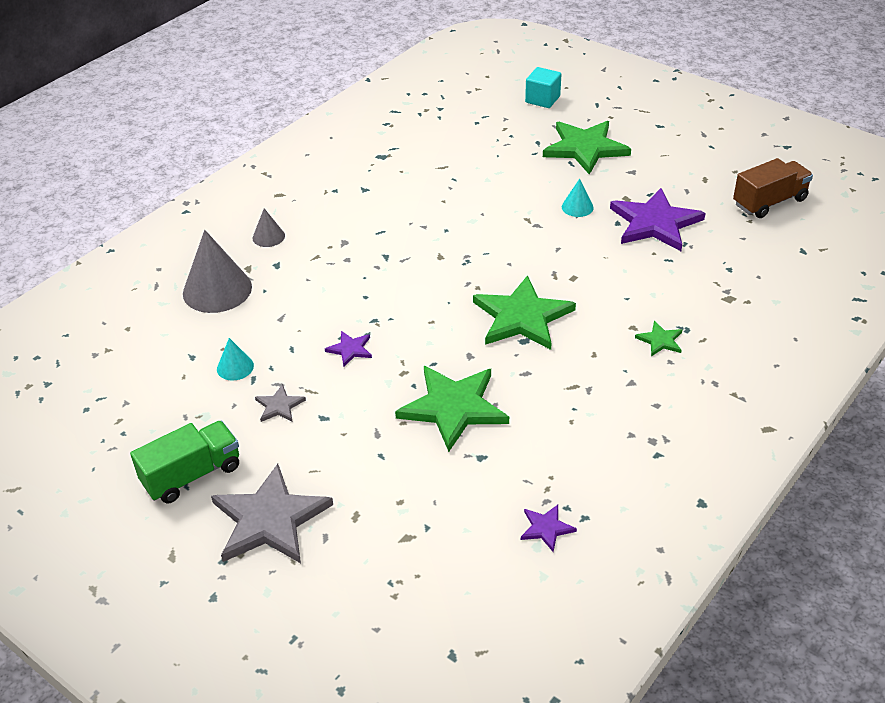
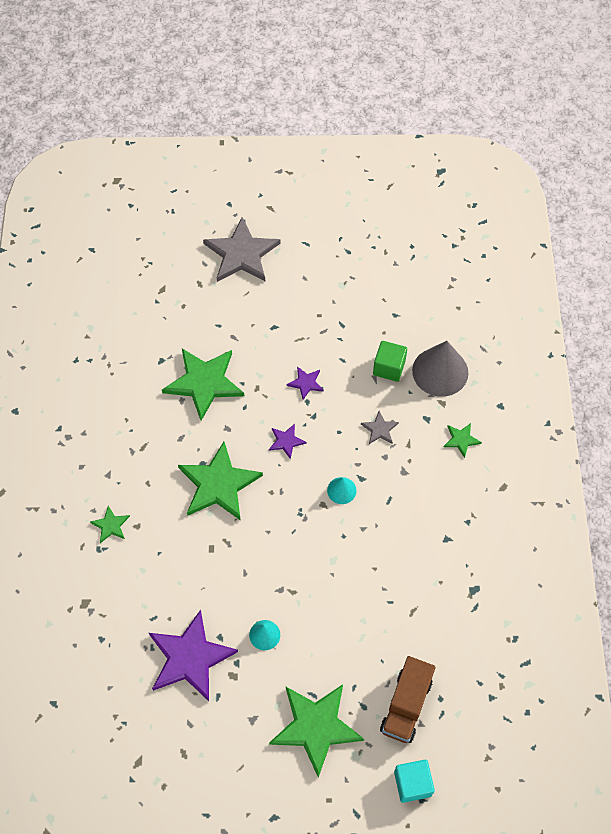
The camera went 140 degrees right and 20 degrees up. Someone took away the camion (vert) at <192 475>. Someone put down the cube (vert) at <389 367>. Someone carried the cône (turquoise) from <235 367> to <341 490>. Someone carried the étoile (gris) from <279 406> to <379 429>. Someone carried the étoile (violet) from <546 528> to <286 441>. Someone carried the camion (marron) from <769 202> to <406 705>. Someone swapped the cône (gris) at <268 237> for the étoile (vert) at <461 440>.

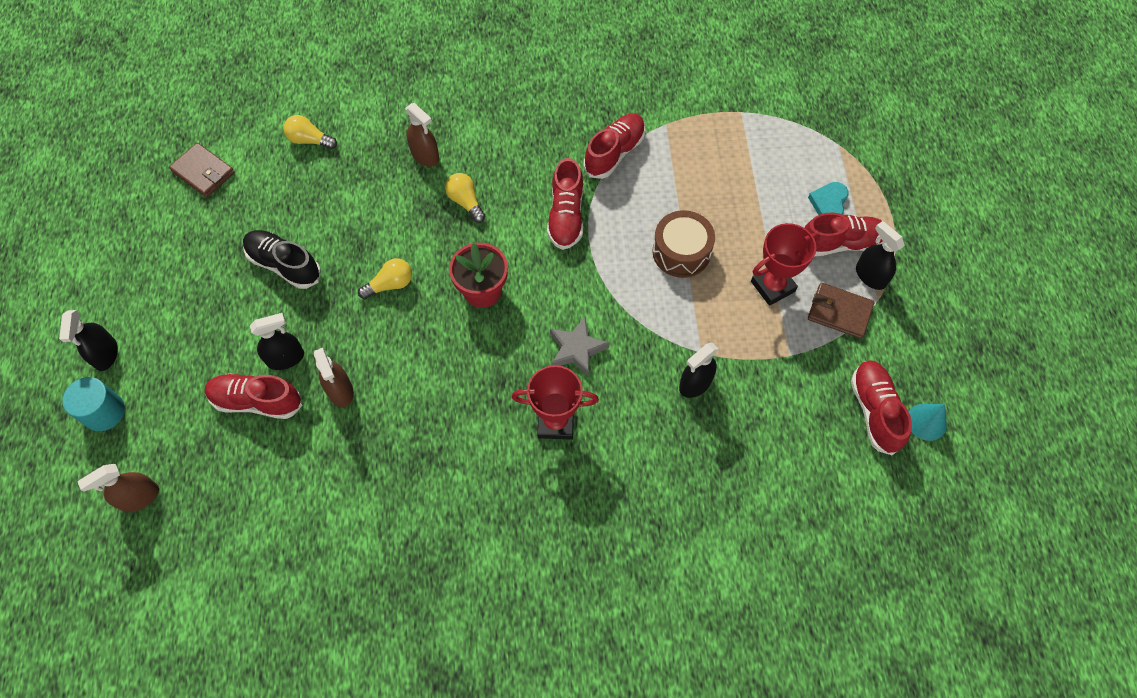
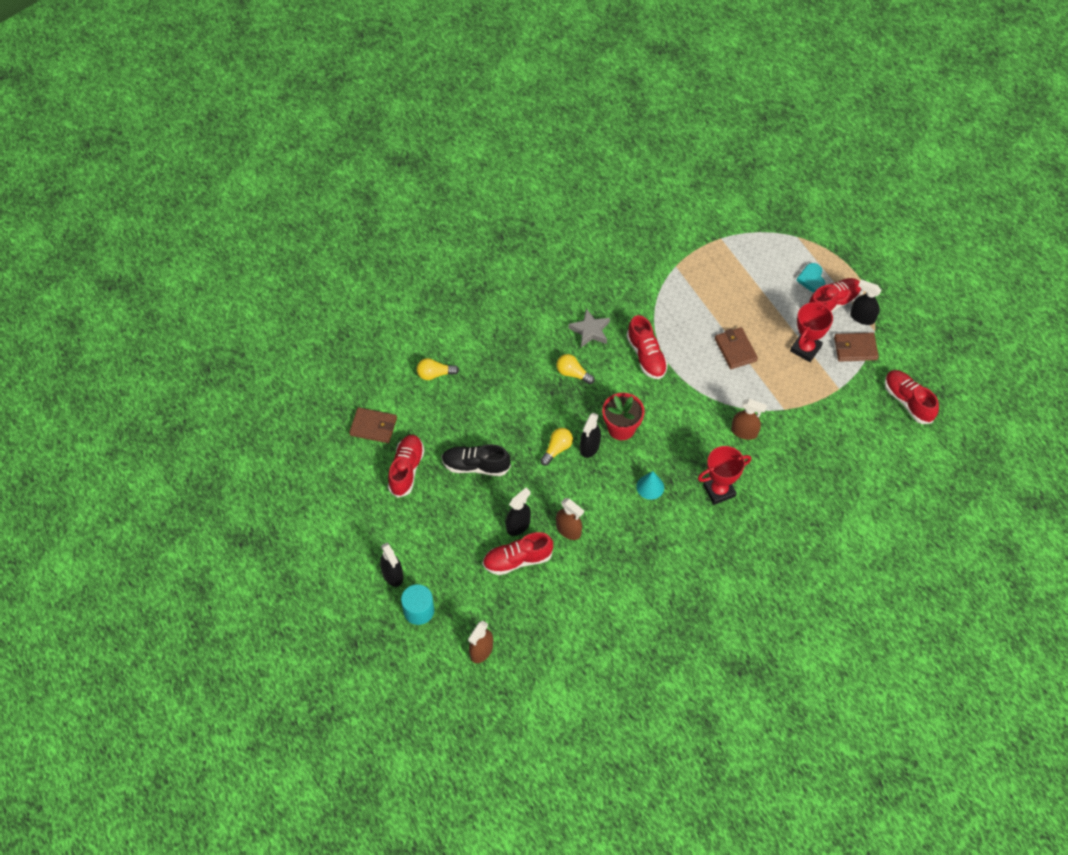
The camera went 25 degrees left and 5 degrees down. Someone carried the vaporisateur (marron) from <425 155> to <744 432>. Someone carried the étoile (gris) from <577 349> to <590 331>. Someone carried the chaussure (rouge) from <614 153> to <406 470>. Someone carried the vaporisateur (noir) from <695 384> to <589 447>. Someone carried the cône (turquoise) from <926 422> to <650 487>. Someone swapped the tambour (marron) at <681 252> for the portefeuille (marron) at <735 350>.

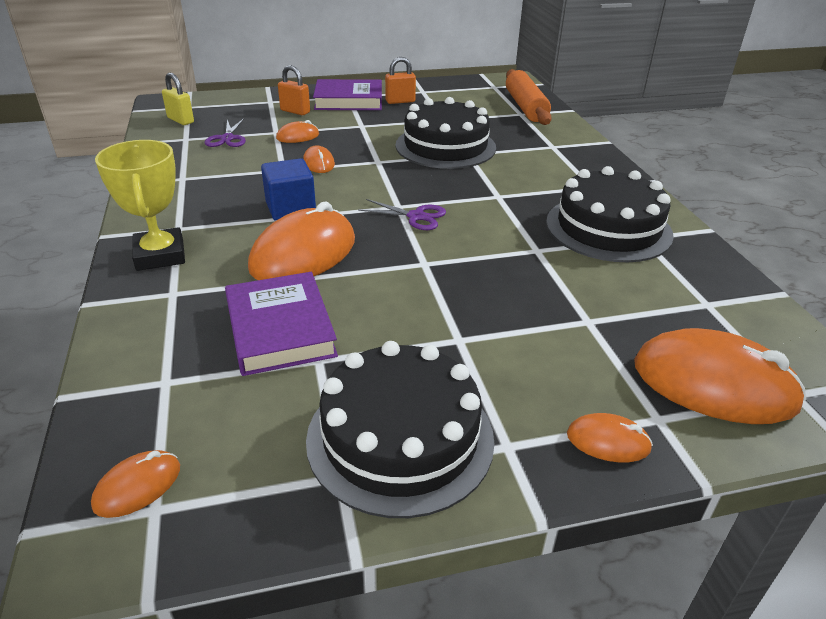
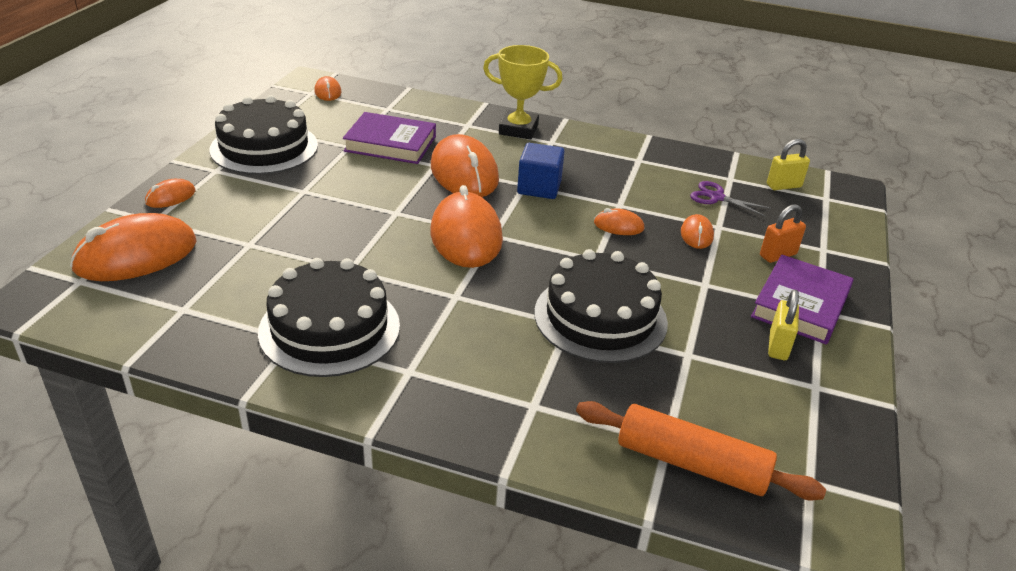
The camera went 120 degrees right and 0 degrees up. Someone swapped the ciseaux (violet) at <416 216> for the souris (orange) at <466 236>. Someone repainted the cadenas (orange) at <400 101>, which became the cadenas (jaune) at <778 346>.

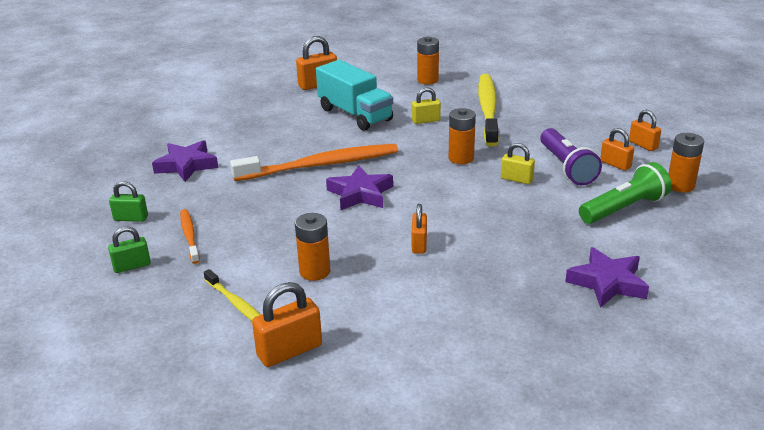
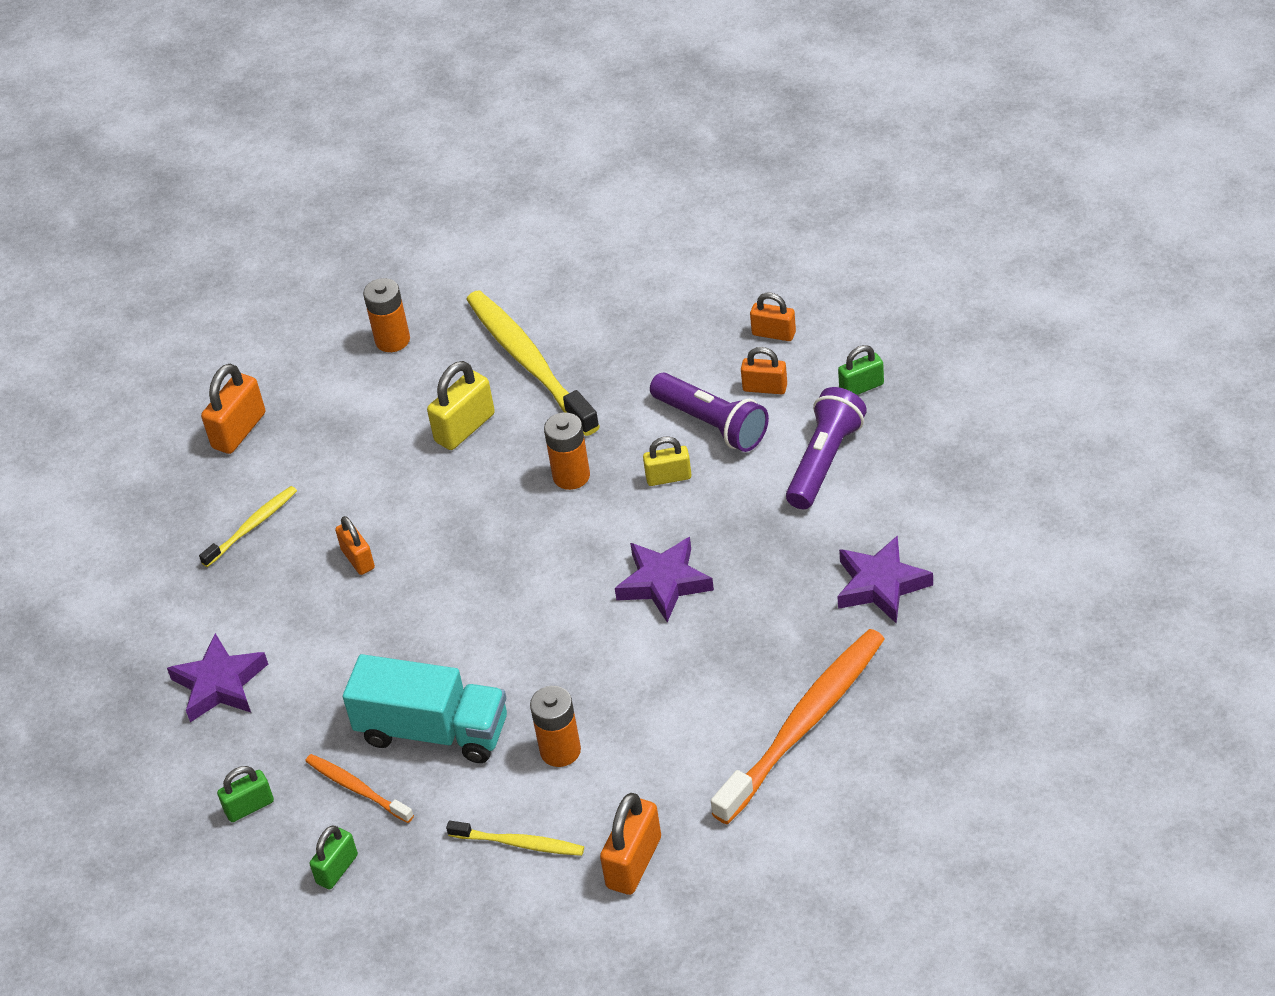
The camera went 30 degrees left and 15 degrees up. Someone put down the brosse à dents (jaune) at <252 526>. Someone carried the brosse à dents (orange) from <321 165> to <805 723>. Someone carried the camion (turquoise) from <355 114> to <433 731>. Someone carried the étoile (violet) from <360 194> to <664 583>. Someone carried the cadenas (orange) from <419 244> to <358 559>. Someone swapped the pile (orange) at <680 186> for the cadenas (vert) at <861 387>. Someone repainted the lampe de poche (vert) at <624 209>, which became the lampe de poche (violet) at <824 461>. Someone scaled the cadenas (jaune) at <426 121> by 1.55.

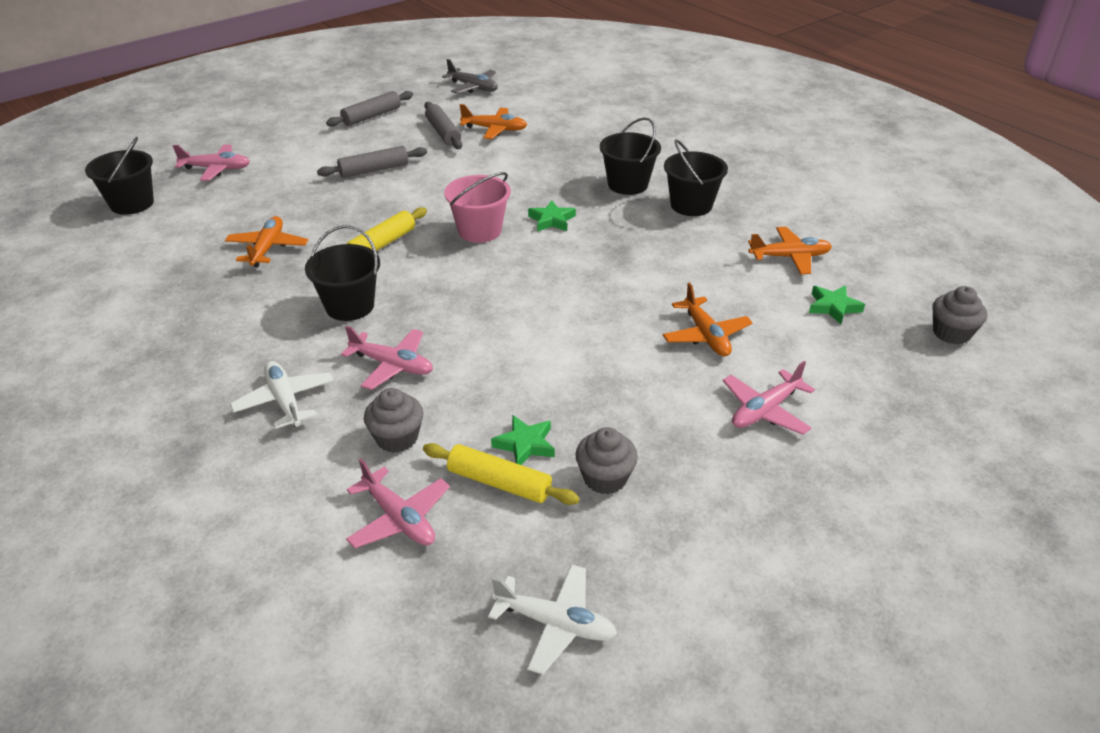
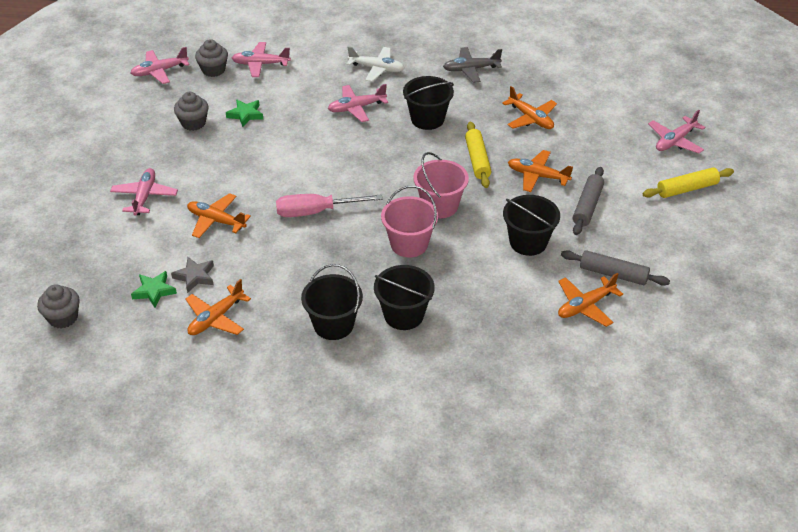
The camera went 135 degrees right and 5 degrees up. Someone took away the rouleau à pâtisserie (gris) at <371 116>. Someone put down the étoile (gris) at <195 276>. Someone put down the tournevis (rose) at <316 212>. Someone put down the avion (orange) at <537 176>. Someone carried the seau (noir) from <132 203> to <528 242>. Someone carried the muffin (gris) from <397 438> to <213 70>. Someone carried the rouleau à pâtisserie (jaune) from <499 483> to <687 189>. Someone carried the avion (gris) from <473 87> to <471 69>. Someone swapped the étoile (vert) at <551 220> for the seau (rose) at <409 244>. Someone repainted the avion (blanc) at <555 623>, which became the avion (rose) at <159 71>.

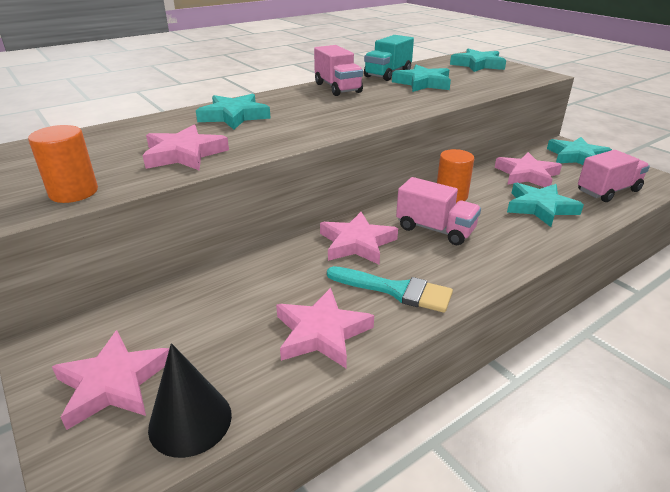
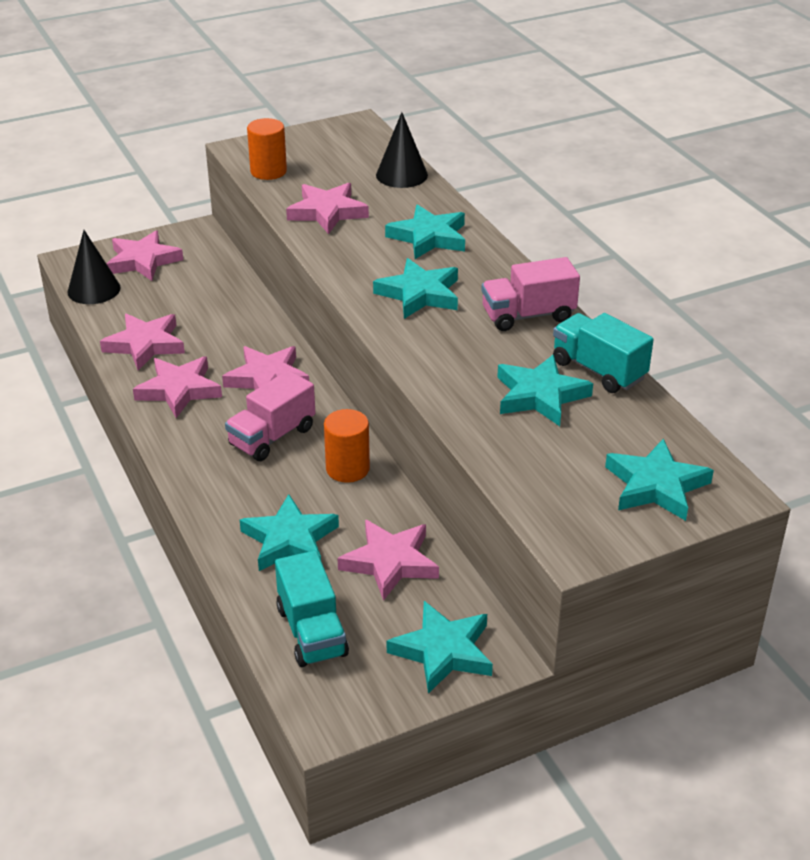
The camera went 100 degrees right and 5 degrees up. Someone put down the étoile (turquoise) at <419 294>. Someone put down the cône (noir) at <401 175>. Someone swapped the pinceau (turquoise) at <395 290> for the étoile (rose) at <179 390>. Someone repainted the camion (rose) at <608 191>, which became the camion (turquoise) at <312 631>.

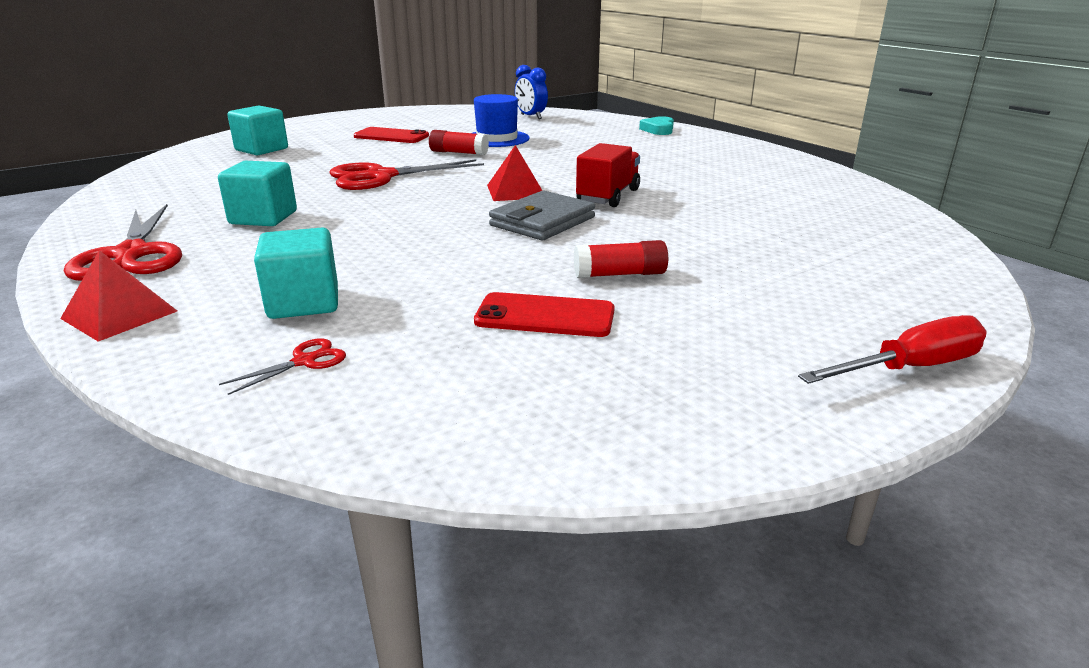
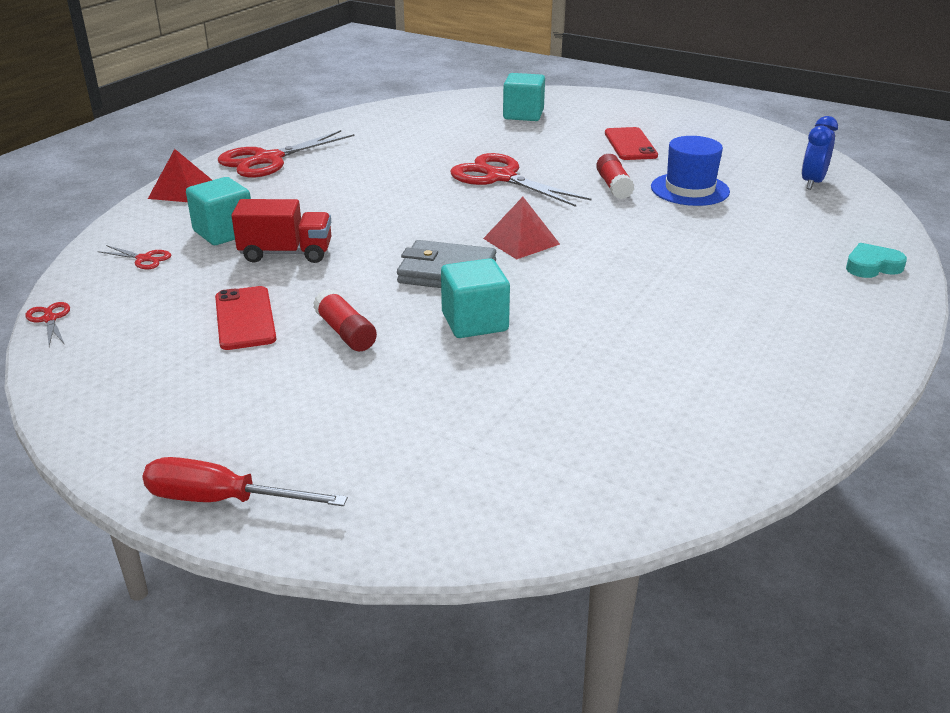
The camera went 65 degrees right and 5 degrees up. Someone put down the ciseaux (rouge) at <49 319>. Someone carried the cube (turquoise) from <263 218> to <474 322>. Someone carried the camion (rouge) from <608 196> to <286 253>. Someone rotated the tournevis (rouge) at <910 368> by 150 degrees clockwise.

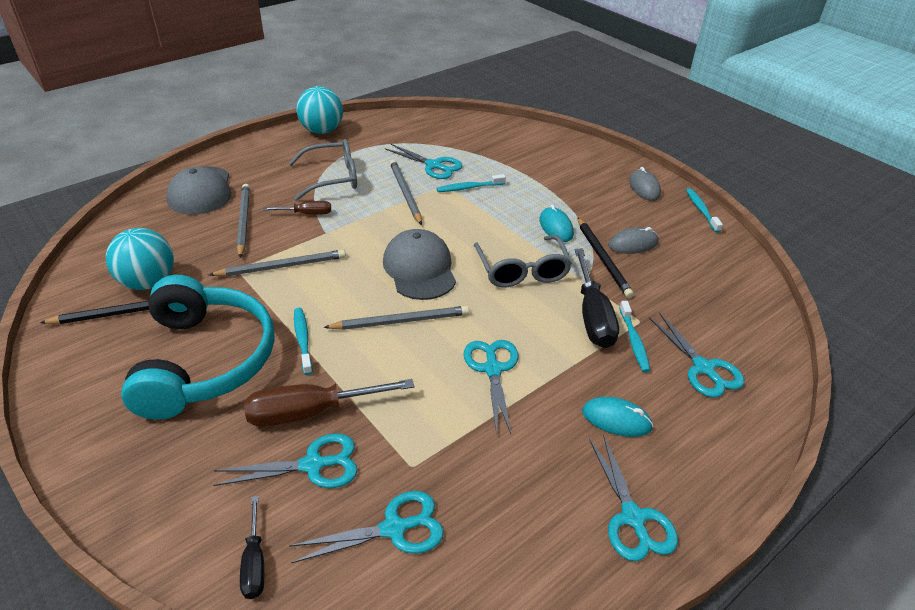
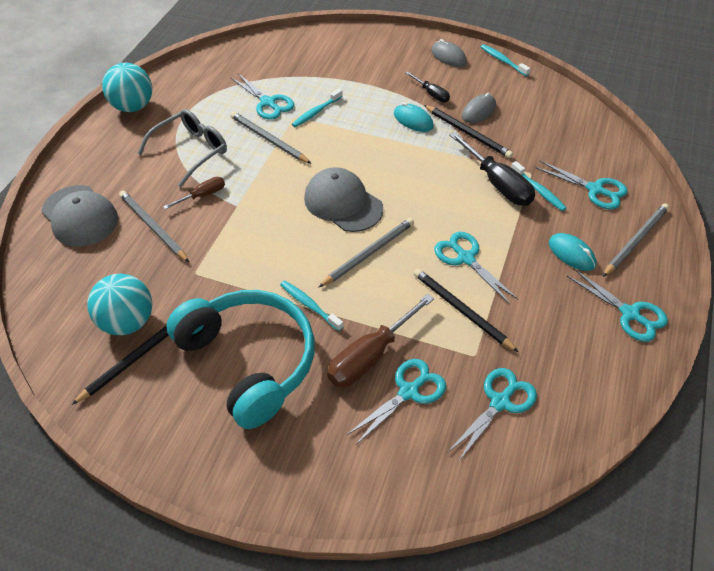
The camera went 30 degrees left and 10 degrees up. Someone took away the lunettes (gris) at <522 270>. Someone put down the crayon (noir) at <461 310>. Someone carried the crayon (gris) from <282 266> to <635 241>. Someone carried the tournevis (noir) from <254 562> to <431 94>. Someone rotated the ciseaux (turquoise) at <433 165> by 45 degrees clockwise. Someone rotated the souris (turquoise) at <616 419> by 60 degrees clockwise.

